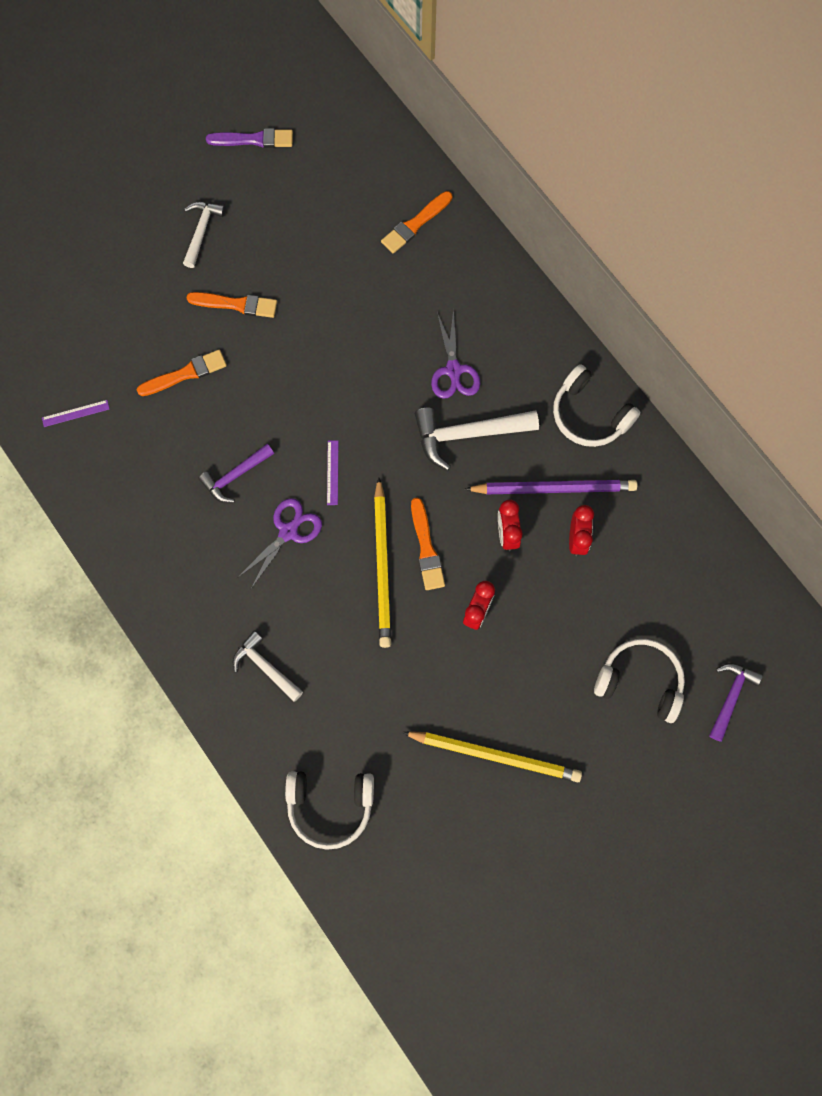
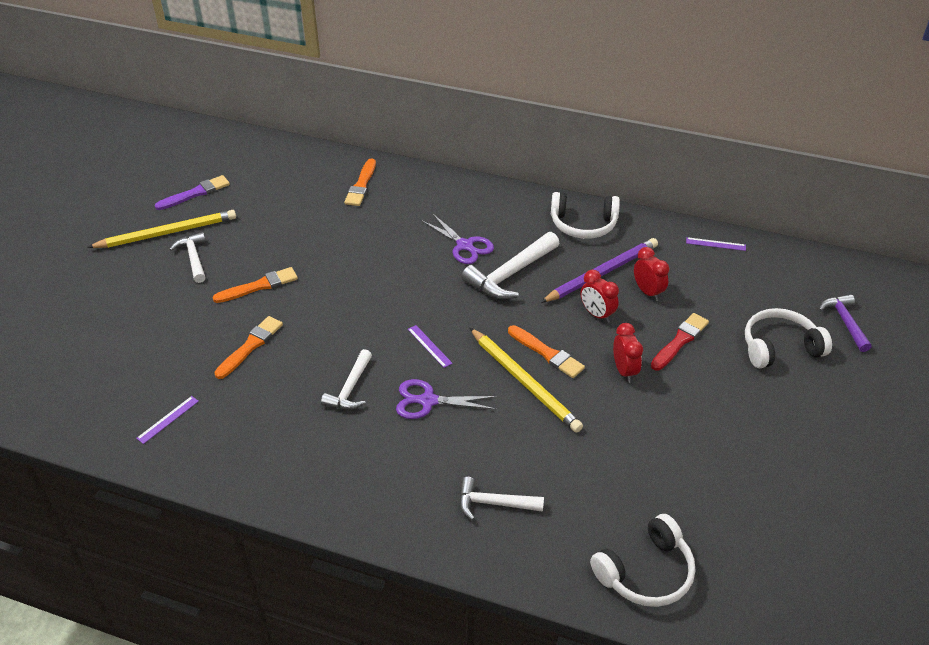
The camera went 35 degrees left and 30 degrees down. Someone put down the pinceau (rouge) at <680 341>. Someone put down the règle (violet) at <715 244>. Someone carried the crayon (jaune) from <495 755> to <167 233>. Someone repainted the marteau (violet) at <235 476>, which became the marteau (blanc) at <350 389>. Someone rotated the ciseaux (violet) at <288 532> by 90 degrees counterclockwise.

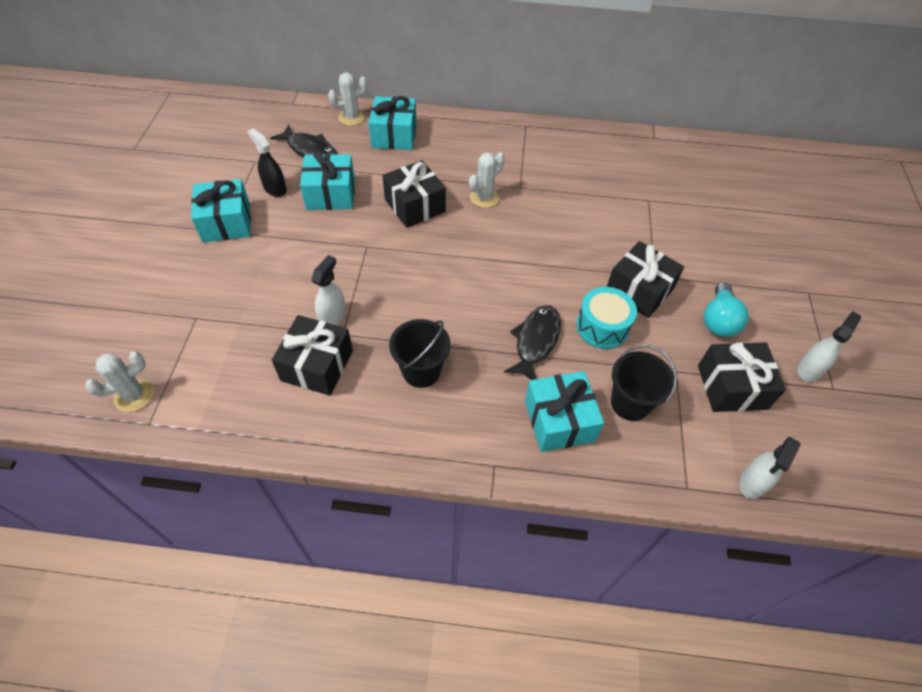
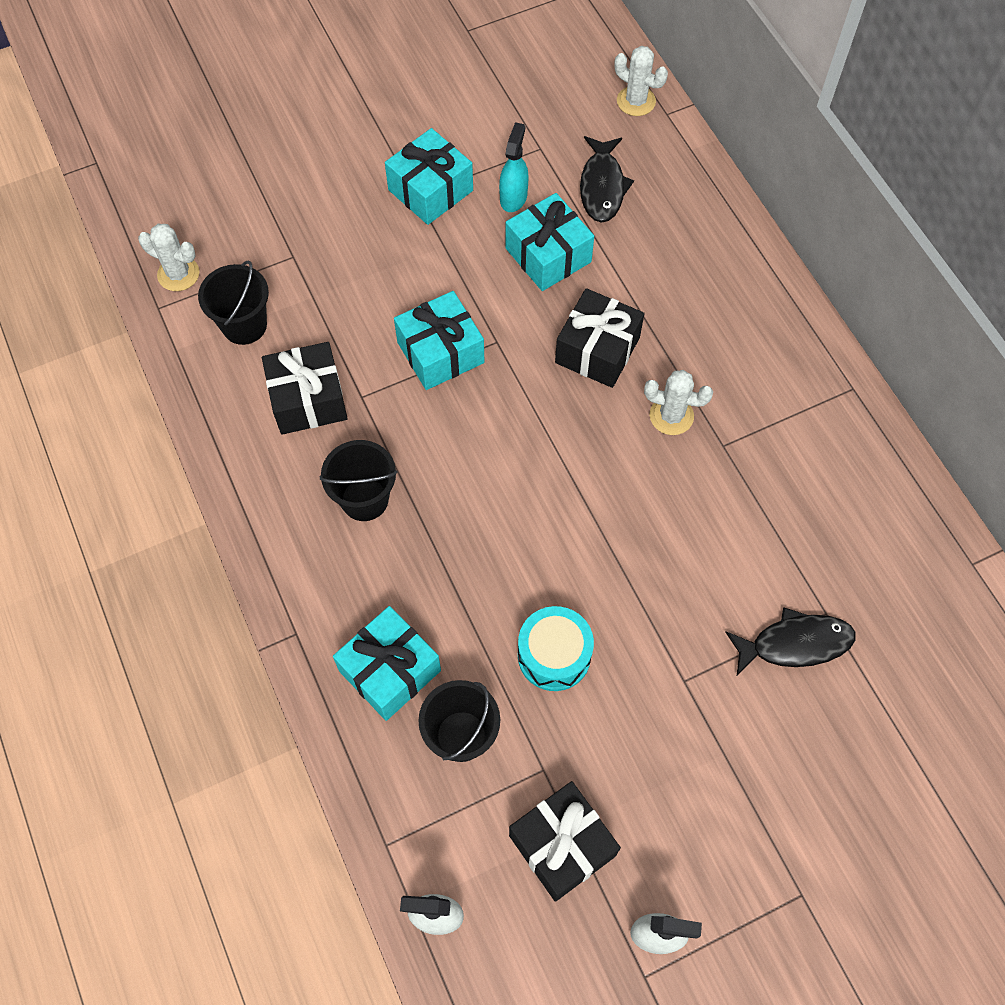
The camera went 60 degrees right and 10 degrees up. Someone took away the vaporisateur (blanc) at <333 317>. Someone took away the cadeau (noir) at <639 290>. Someone took away the ampoule (turquoise) at <718 320>. Someone put down the seau (noir) at <244 325>. Someone carried the cactus (blanc) from <351 117> to <636 101>. Someone carried the cadeau (turquoise) from <394 135> to <440 352>. Someone carried the poisson (noir) from <535 341> to <795 644>. Someone repainted the vaporisateur (noir) at <275 189>, which became the vaporisateur (turquoise) at <513 197>.

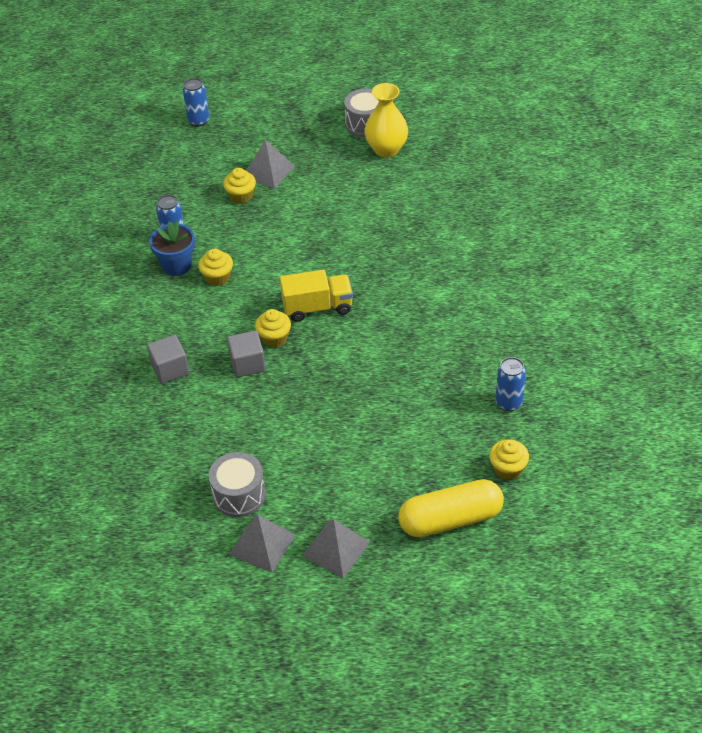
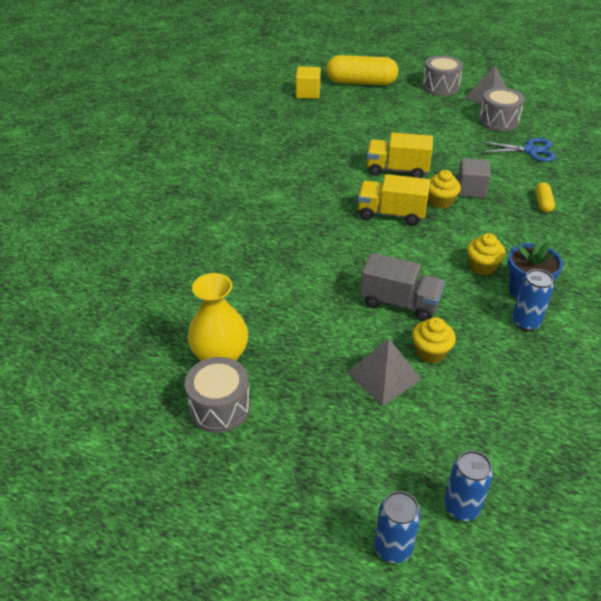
The camera went 160 degrees left and 5 degrees down. Someone put down the camion (gris) at <399 303>. Someone put down the camion (jaune) at <397 170>. Someone put down the ciseaux (bleu) at <530 150>. Someone carried the canette (bleu) from <509 403> to <393 548>. Someone swapped the cube (gris) at <170 369> for the gélule (jaune) at <543 203>. Someone swapped the pyramide (gris) at <336 549> for the tambour (gris) at <440 87>. Someone swapped the muffin (jaune) at <508 469> for the cube (jaune) at <308 93>.

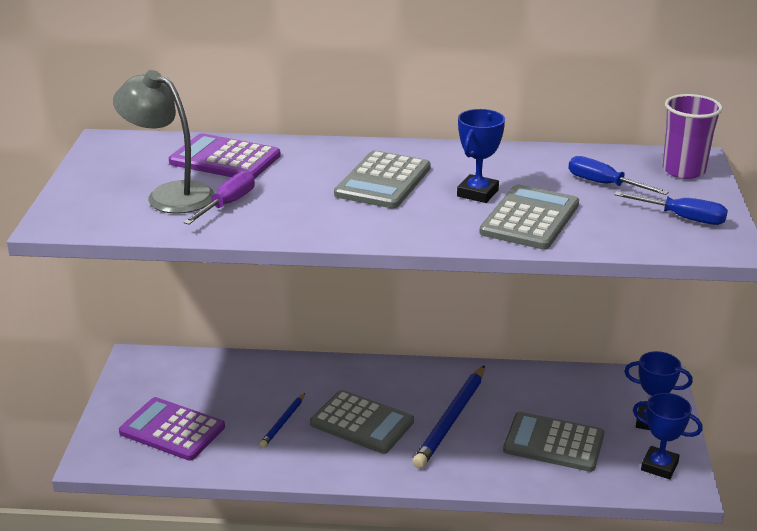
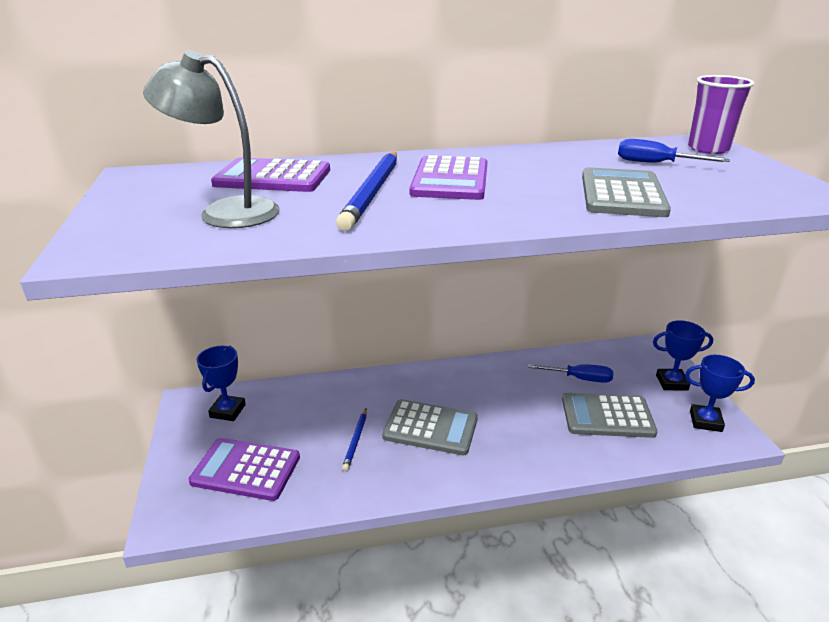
The camera went 15 degrees left and 0 degrees up. Someone took away the tournevis (violet) at <228 204>. Someone carried the crayon (bleu) from <451 420> to <372 192>. Someone carried the trophée (bleu) from <477 193> to <227 411>. Someone carried the tournevis (bleu) from <682 218> to <580 379>. Someone repainted the calculatrice (gris) at <383 181>, which became the calculatrice (violet) at <450 180>.

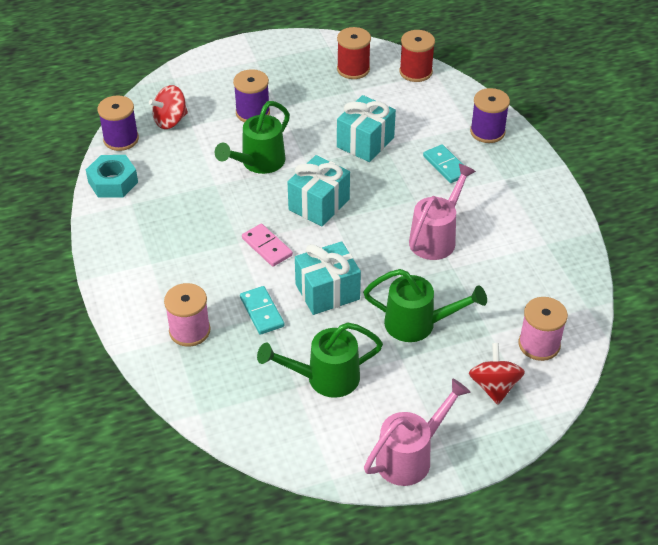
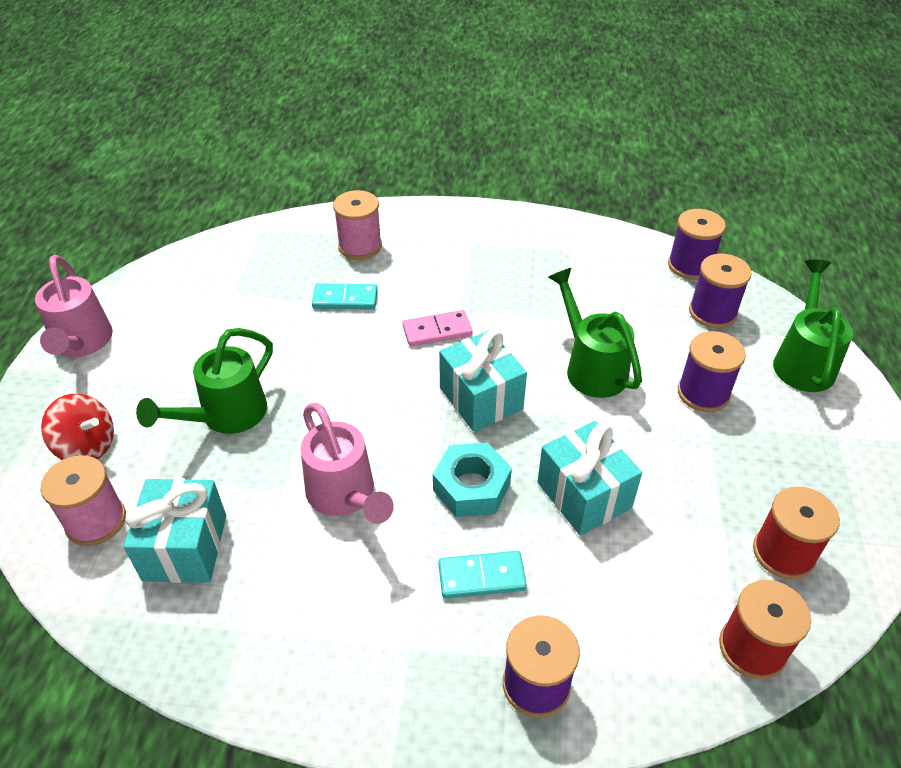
The camera went 115 degrees right and 0 degrees up. Someone carried the écrou (turquoise) from <113 182> to <471 487>. Someone carried the arrosoir (vert) from <325 378> to <803 361>. Someone carried the cadeau (turquoise) from <327 292> to <185 547>. Someone swapped the toupie (rouge) at <170 121> for the bobine (violet) at <712 312>.

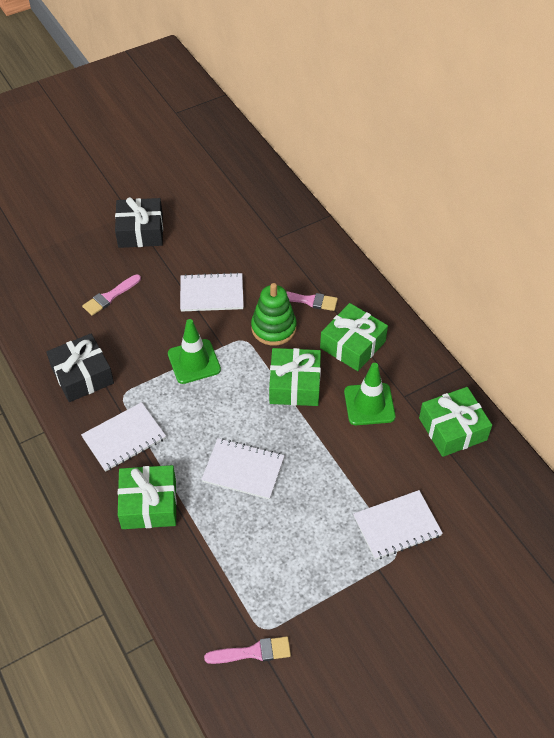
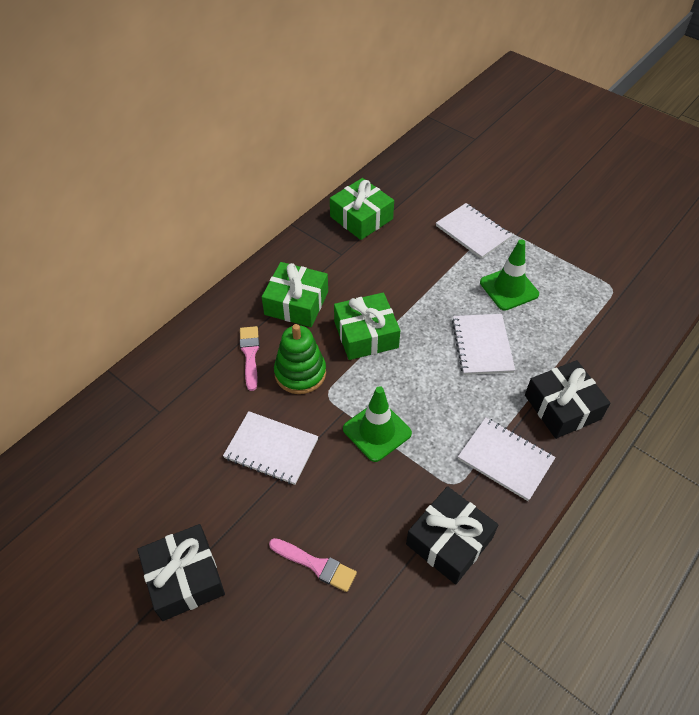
The camera went 110 degrees left and 0 degrees up. Someone took away the pinceau (rose) at <253 652>. Someone carried the cône de chantier (vert) from <369 404> to <509 288>. Someone repainted the cadeau (vert) at <149 504>, which became the cadeau (noir) at <562 407>. Someone rotated the carnet (blanc) at <211 294> by 45 degrees counterclockwise.

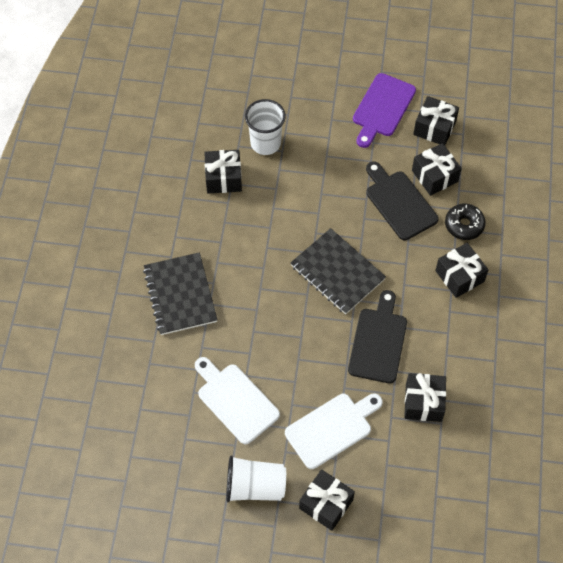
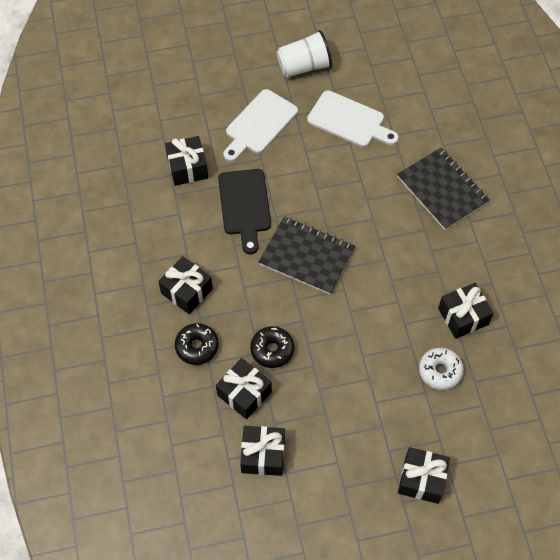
The camera went 160 degrees right and 0 degrees up. Someone took away the planche à découper (violet) at <382 108>. Someone carried the cadeau (noir) from <326 504> to <421 479>. Someone swapped the gobelet (blanc) at <265 143> for the beignet (blanc) at <440 371>. Someone swapped the planche à découper (noir) at <399 202> for the beignet (noir) at <272 350>.

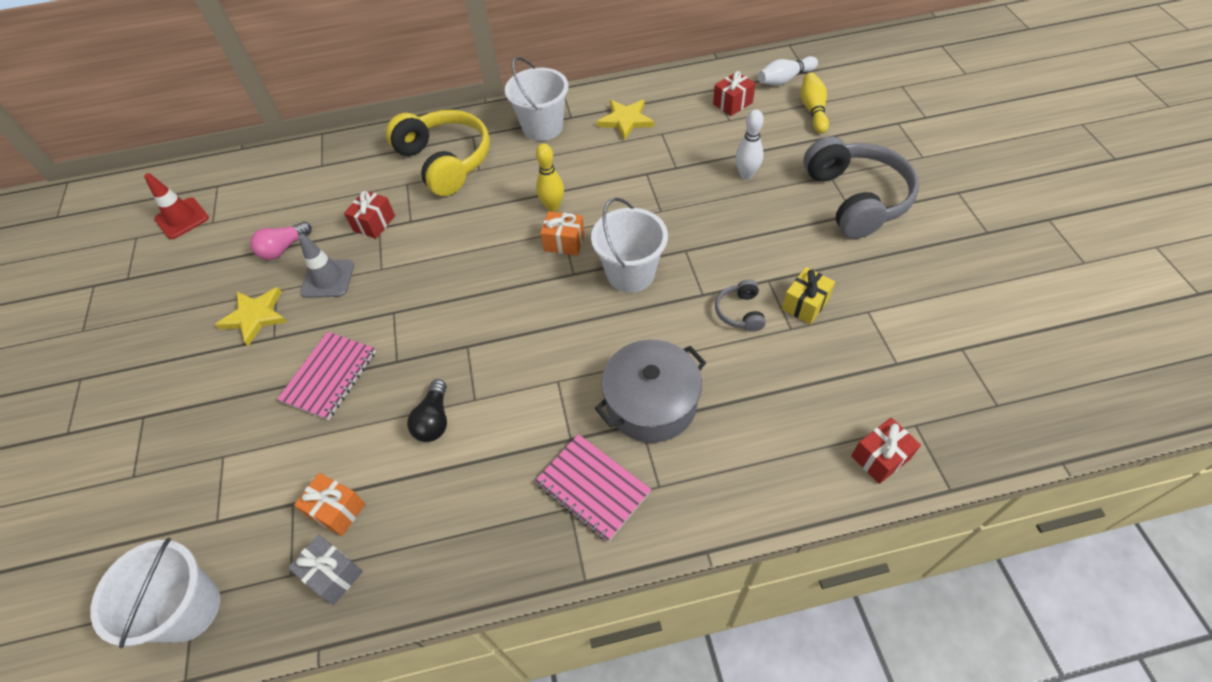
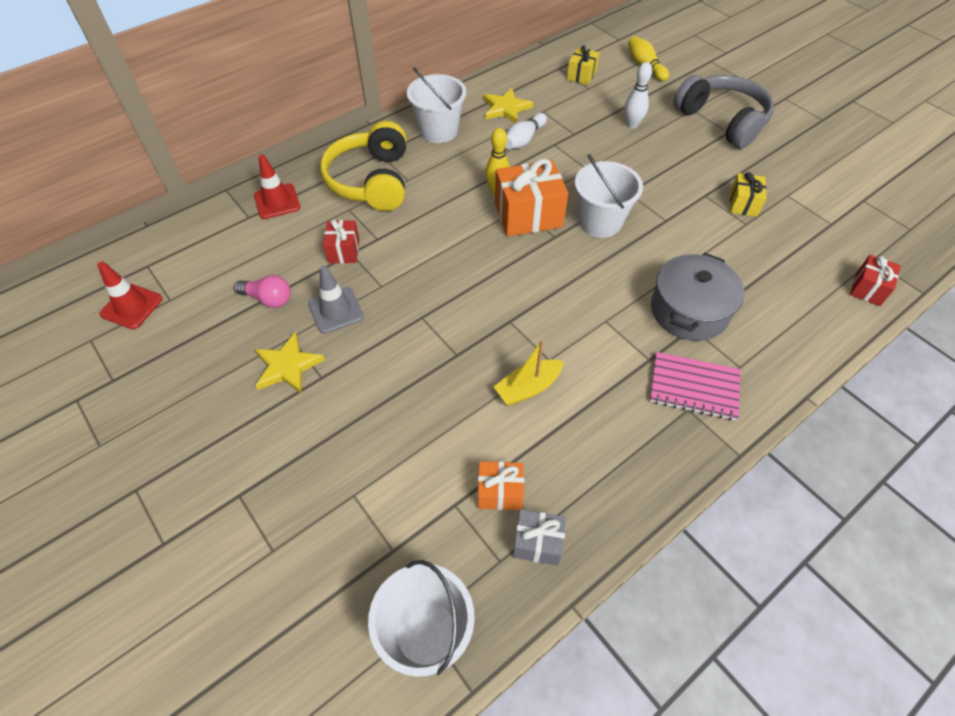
The camera went 30 degrees left and 0 degrees up. Someone took away the carnet (rose) at <329 376>. Someone took away the casque audio (gris) at <740 312>. Someone put down the cône de chantier (rouge) at <277 201>. Someone carried the quille (blanc) from <784 79> to <523 140>. Someone swapped the ampoule (noir) at <434 420> for the bateau (jaune) at <528 388>. Someone repainted the cadeau (rouge) at <732 103>, which became the cadeau (jaune) at <581 75>. Someone rotated the ampoule (rose) at <283 248> by 90 degrees counterclockwise. Someone rotated the casque audio (jaune) at <445 161> by 120 degrees counterclockwise. Someone scaled the cadeau (orange) at <564 242> by 1.81.

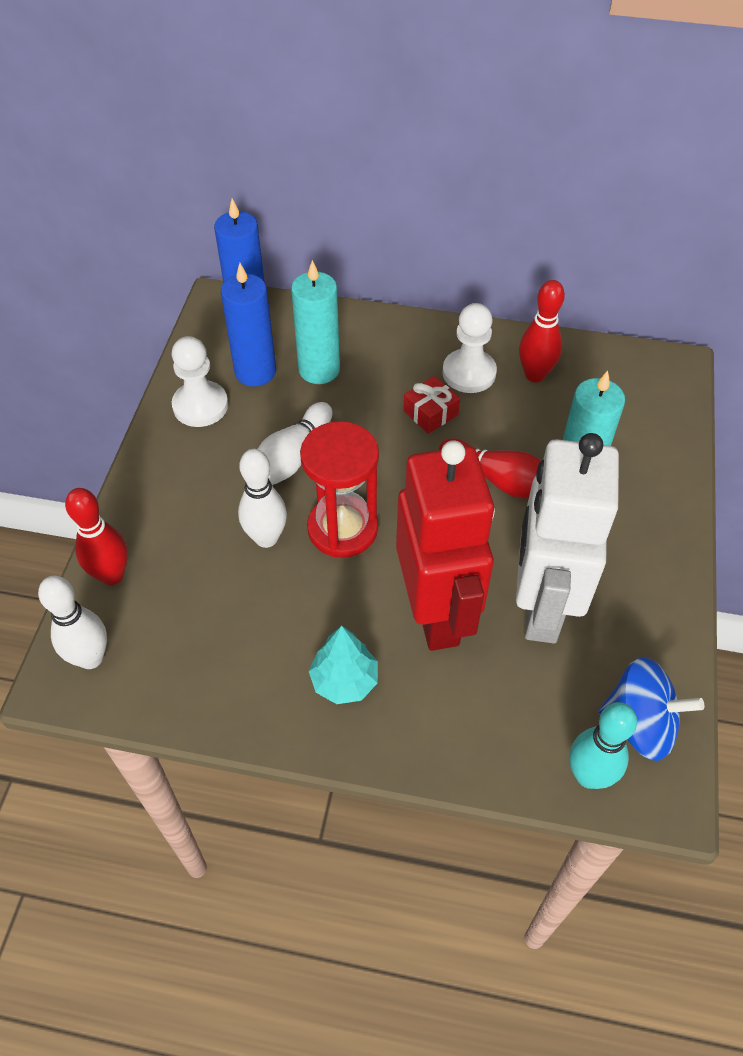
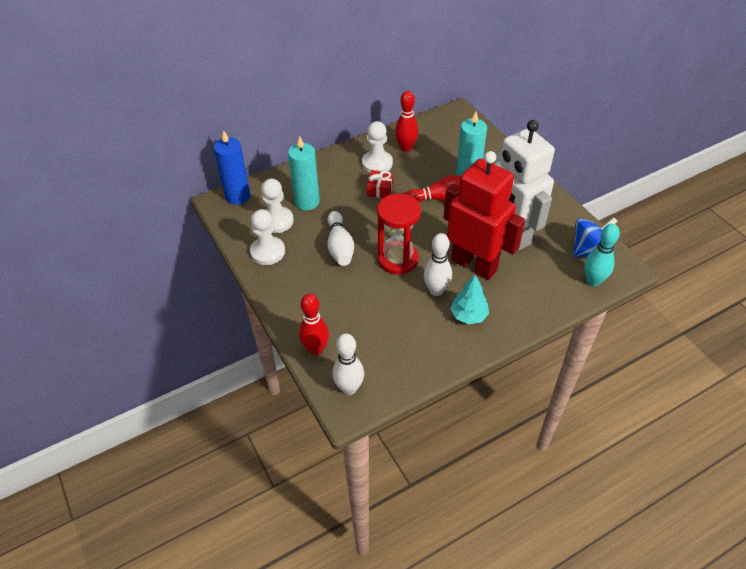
The camera went 40 degrees left and 5 degrees down. Someone carried the quille (blanc) from <266 538> to <436 290>. Someone swapped the bougie (bleu) at <255 372> for the pion (blanc) at <277 221>.

